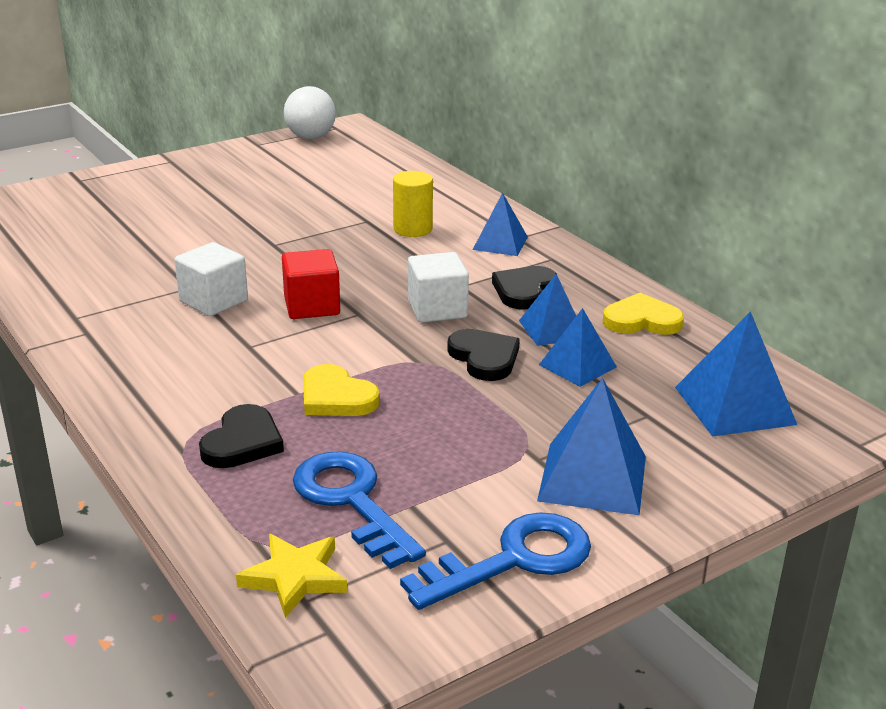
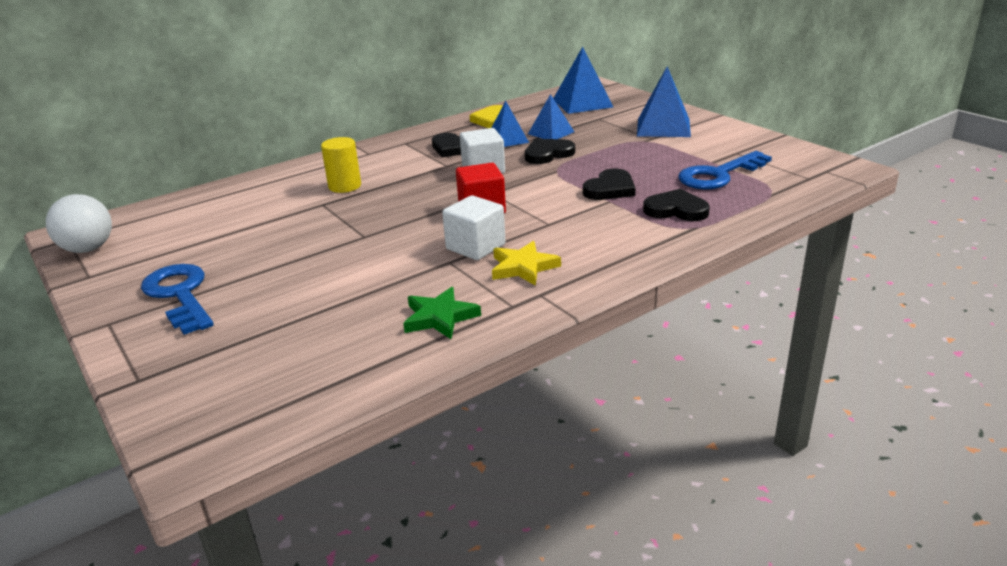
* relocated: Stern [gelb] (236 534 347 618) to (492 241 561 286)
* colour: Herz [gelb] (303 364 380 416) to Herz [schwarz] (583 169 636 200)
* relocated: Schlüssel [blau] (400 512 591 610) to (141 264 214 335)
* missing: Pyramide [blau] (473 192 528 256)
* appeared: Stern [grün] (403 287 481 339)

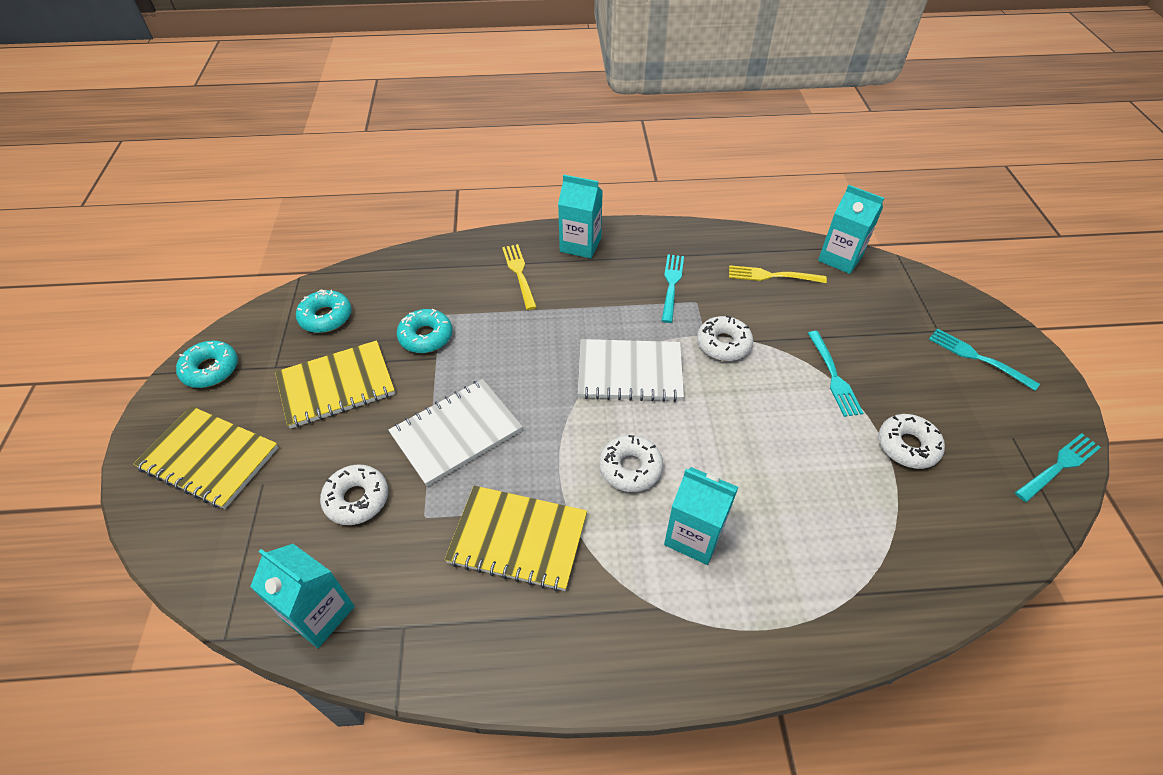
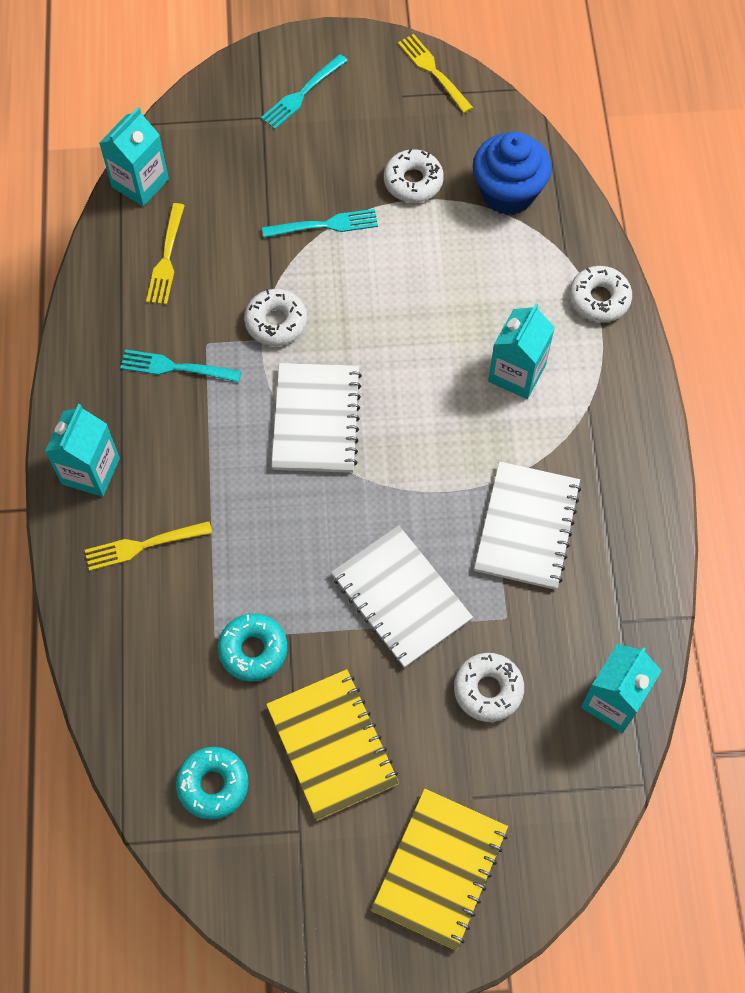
* missing: Donut [türkis] (176 341 238 388)
* colour: Notizbuch [gelb] (445 486 587 591) to Notizbuch [weiß] (474 461 581 590)
* relocated: Donut [weiß] (599 435 663 492) to (569 266 632 322)
* colour: Gabel [türkis] (1015 433 1101 502) to Gabel [gelb] (398 34 473 113)
* appeared: Muffin [blau] (473 132 552 215)

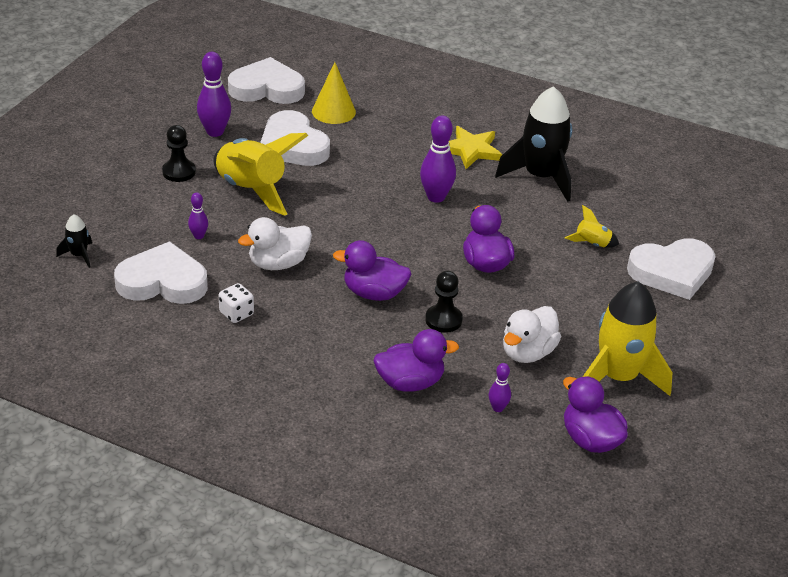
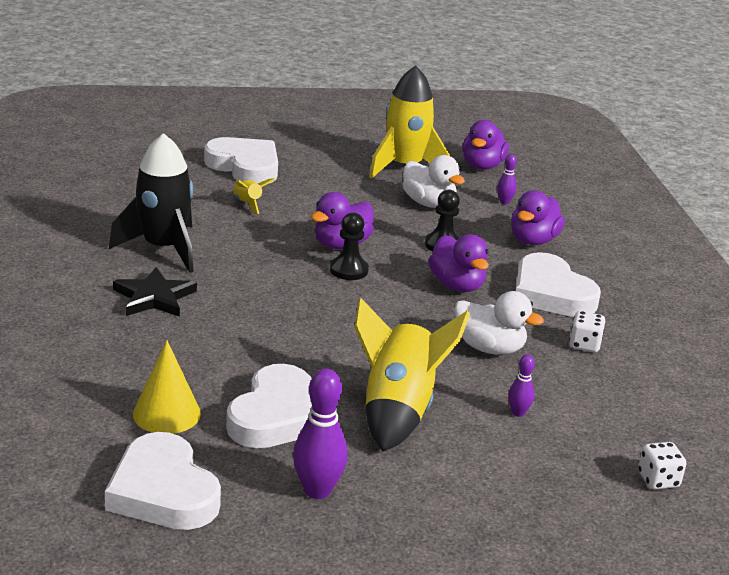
* exchanged: Rakete [schwarz] (56 214 92 268) to Spielwürfel [weiß] (638 442 686 489)
* relocated: Herz [weiß] (114 241 208 304) to (516 252 601 317)
* relocated: Bauer [schwarz] (162 125 196 182) to (330 212 369 280)
* spun: Ente [lila] (374 329 459 392) = (511 190 565 245) 105 degrees counterclockwise
* missing: Bowlingkegel [lila] (420 115 456 203)
* colour: Stern [gelb] (449 126 502 169) to Stern [schwarz] (113 267 197 317)
* spun: Ente [weiß] (503 306 561 363) = (402 155 465 208) 45 degrees clockwise

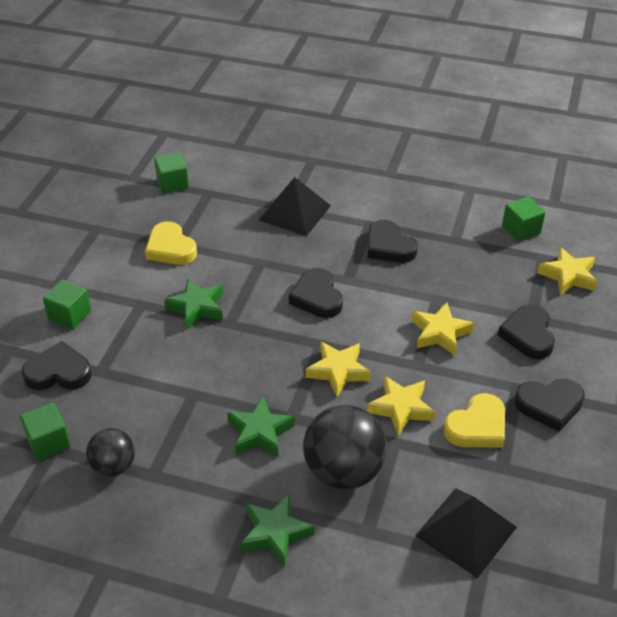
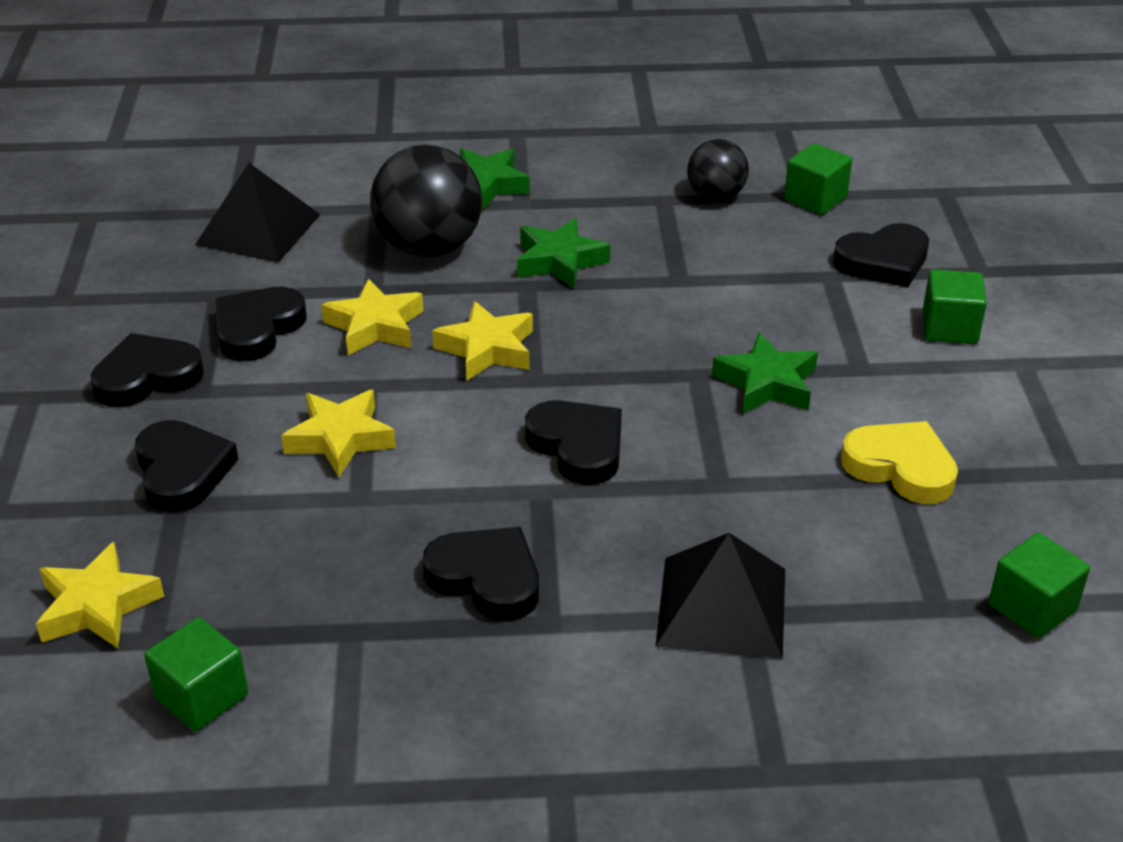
* colour: Herz [gelb] (444 393 505 448) to Herz [schwarz] (216 286 307 361)

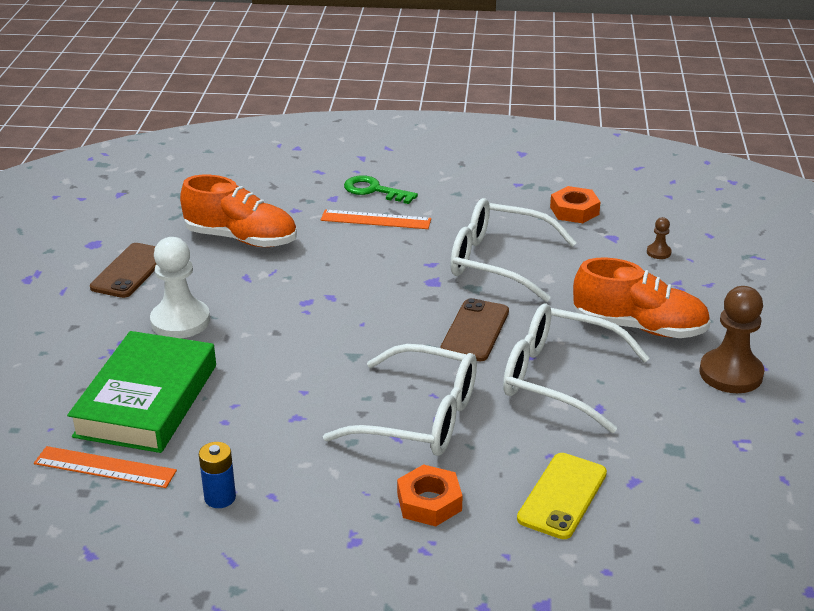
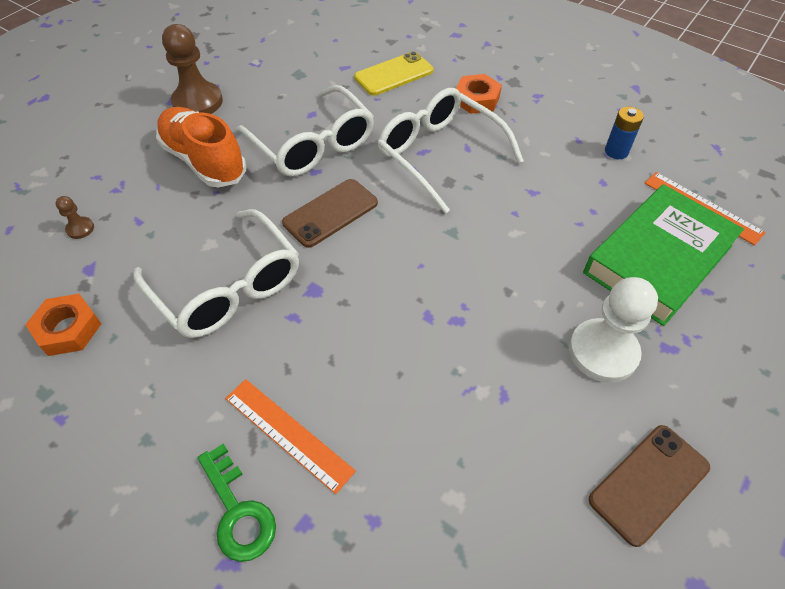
* missing: Schuh [orange] (180 175 297 247)

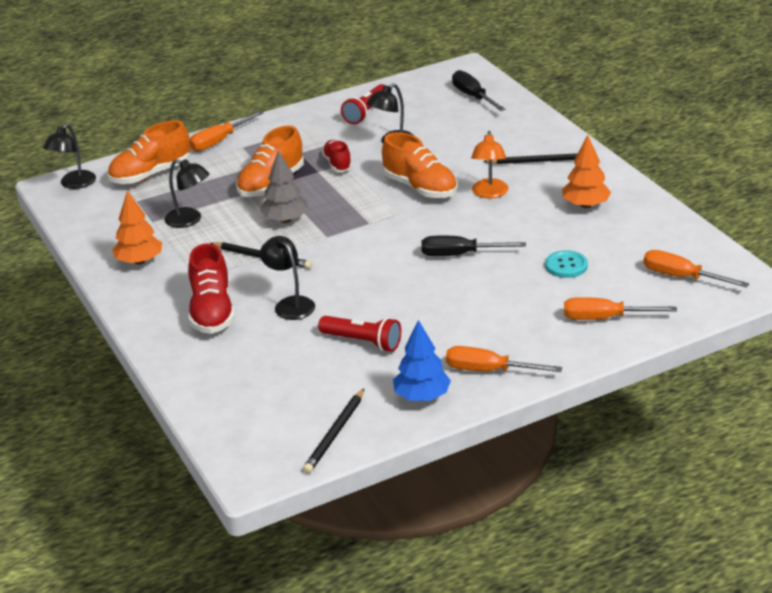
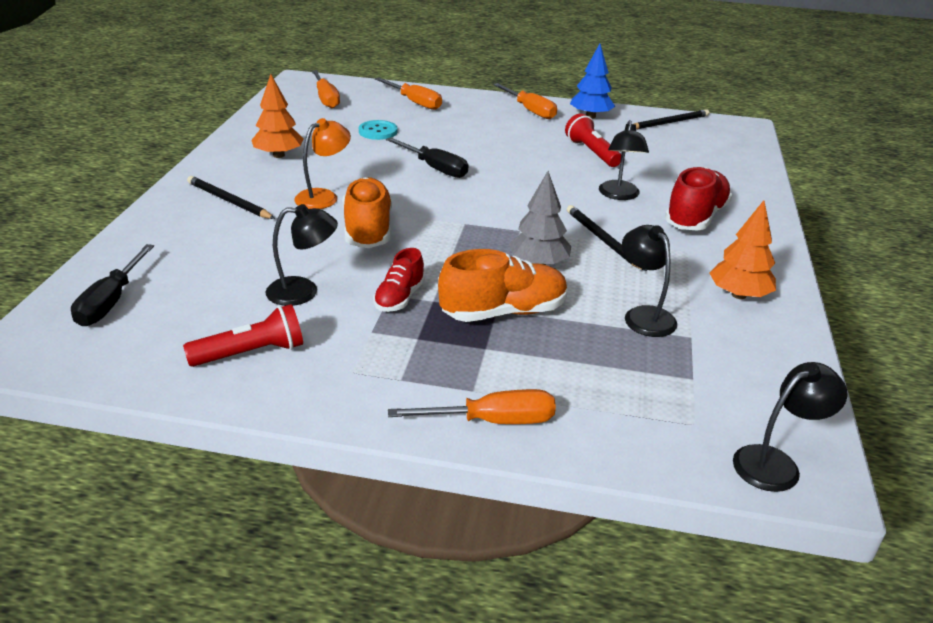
* missing: Schuh [orange] (108 120 190 184)

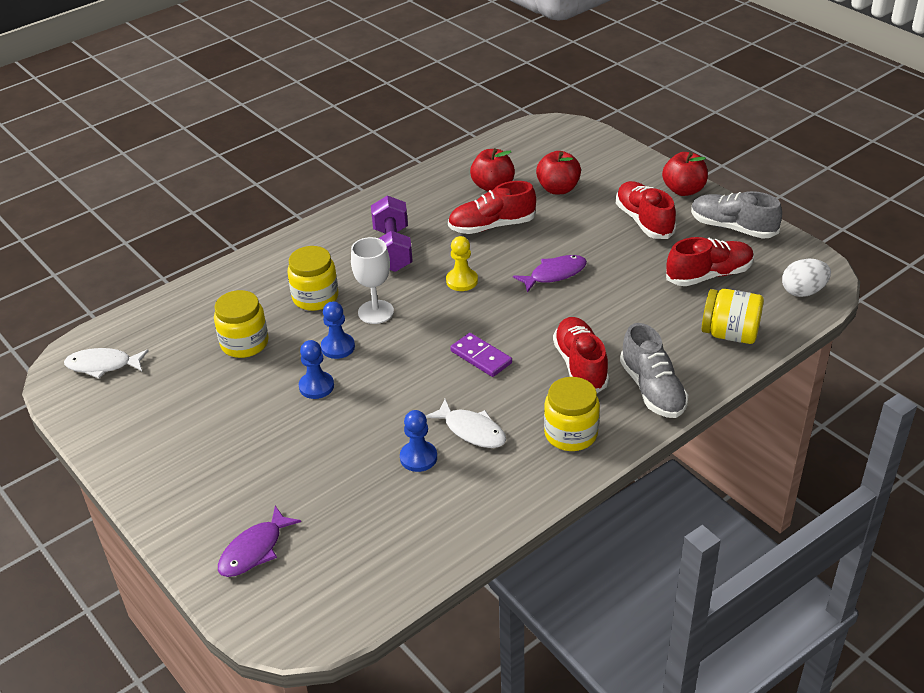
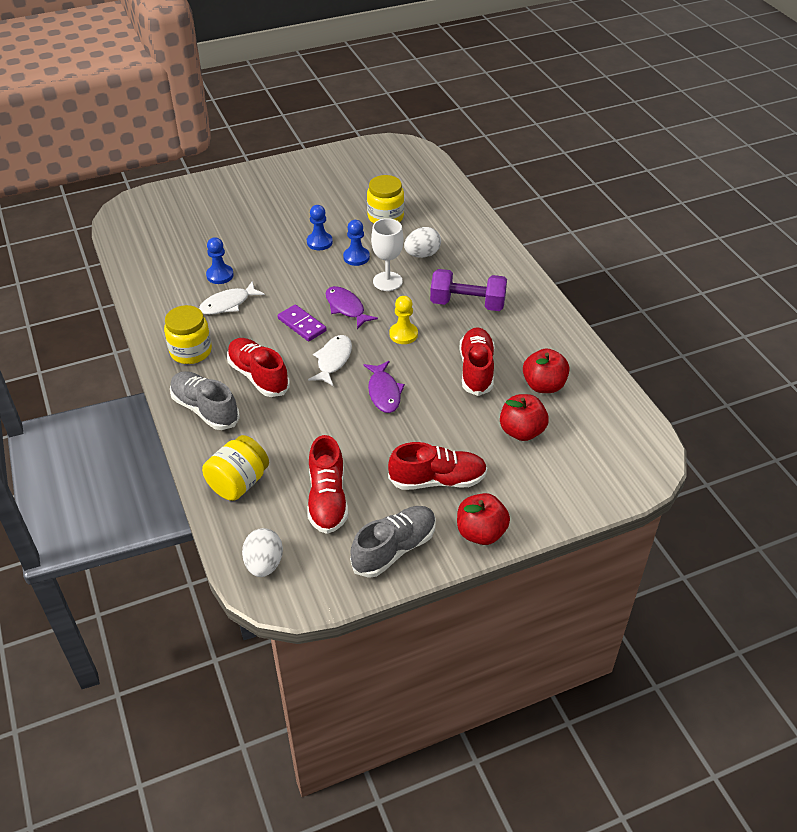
* relocated: Fisch [weiß] (64 348 148 379) to (308 335 352 386)
* relocated: Fisch [lila] (218 506 301 577) to (325 286 378 329)
* exchanged: Einmachglas [gelb] (287 246 338 311) to Ei [weiß] (404 227 441 258)
* spun: Dominostein [lila] (450 333 512 377) = (278 304 327 341) 75 degrees clockwise
* spun: Schuh [rot] (553 317 609 393) = (227 338 290 397) 135 degrees counterclockwise
* spun: Schuh [grau] (620 323 688 418) = (170 371 240 430) 45 degrees clockwise

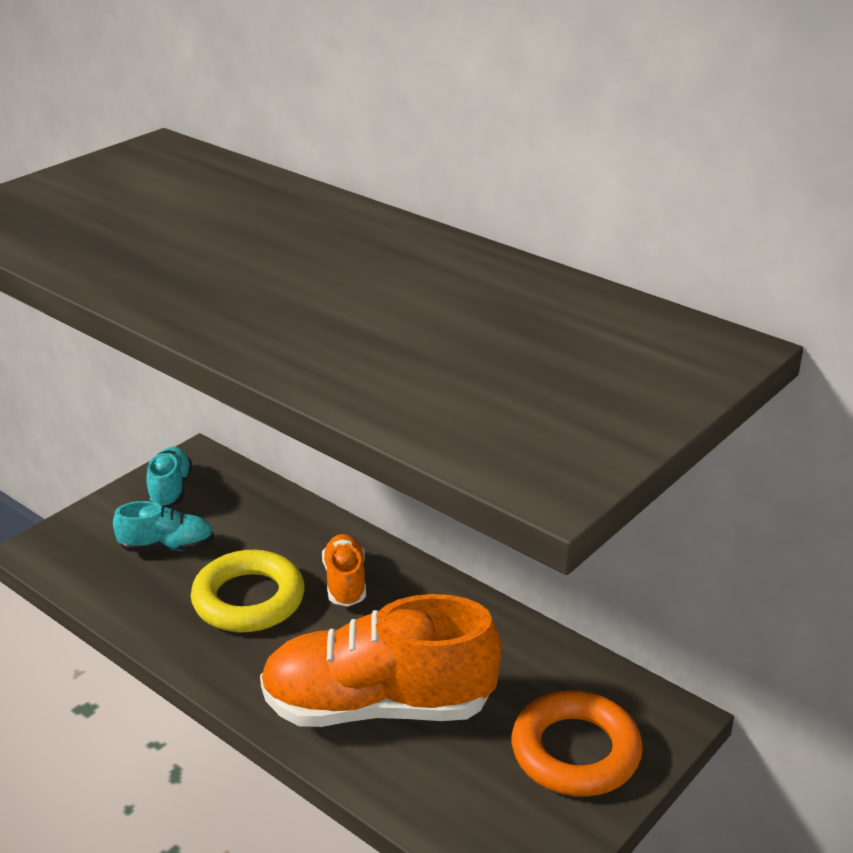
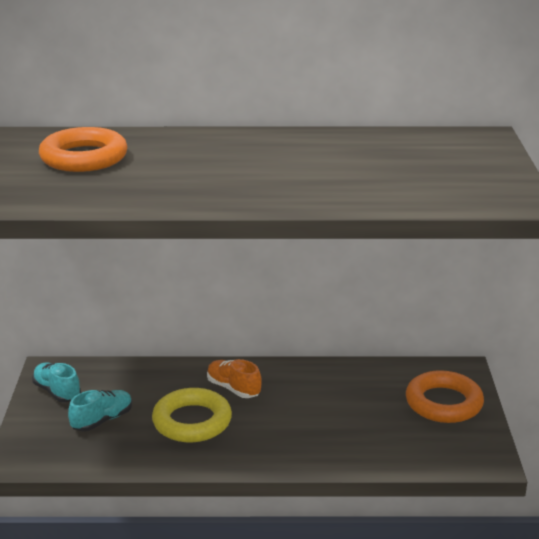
* missing: Schuh [orange] (260 594 502 727)
* appeared: Ring [orange] (39 127 127 172)

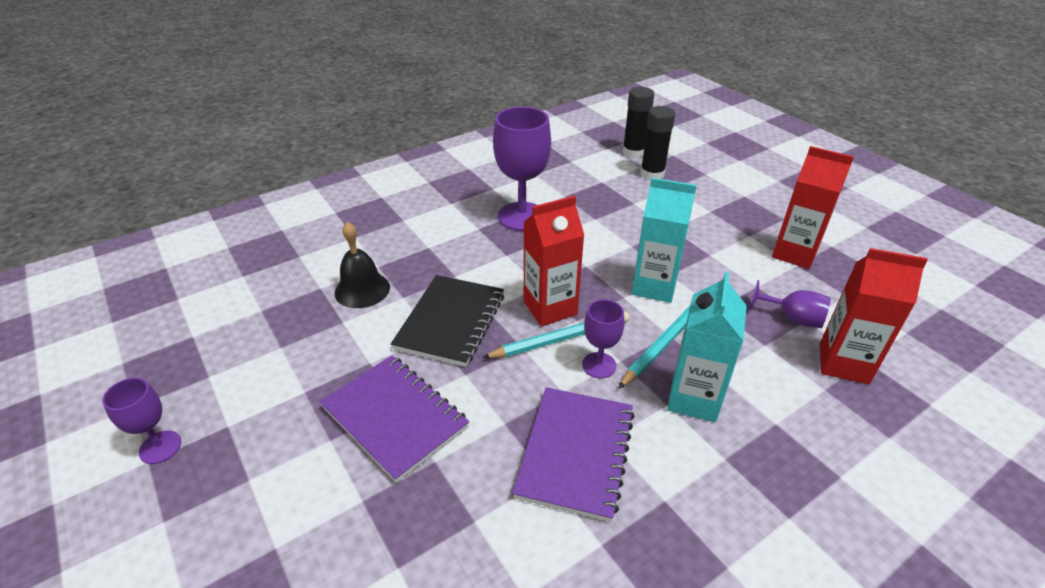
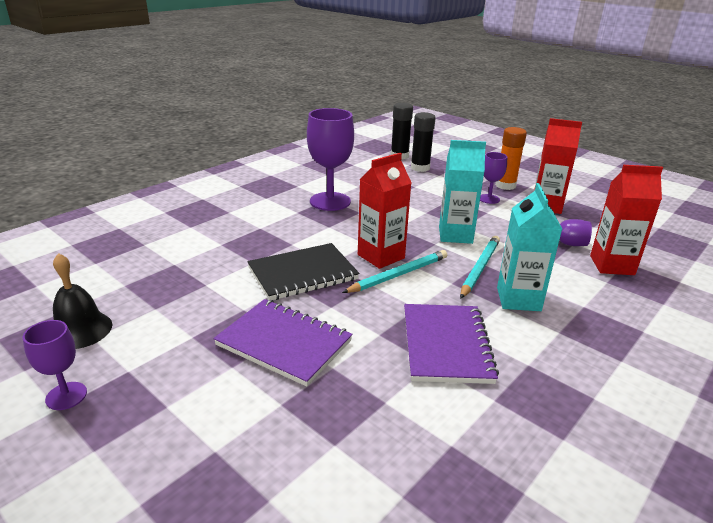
* relocated: Glocke [schwarz] (335 222 390 308) to (53 253 112 349)
* spun: Notizbuch [schwarz] (391 275 504 367) = (247 243 360 300) 60 degrees clockwise
* relocated: Kelch [lila] (582 299 624 379) to (480 152 507 204)
* appeared: Klebestift [orange] (495 127 527 190)

